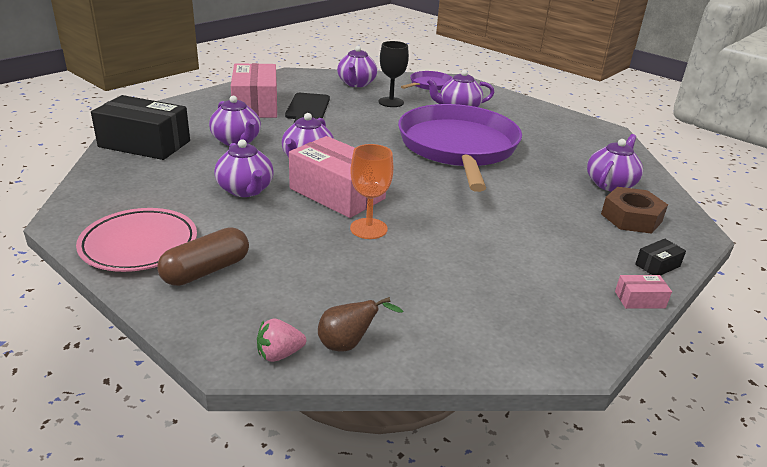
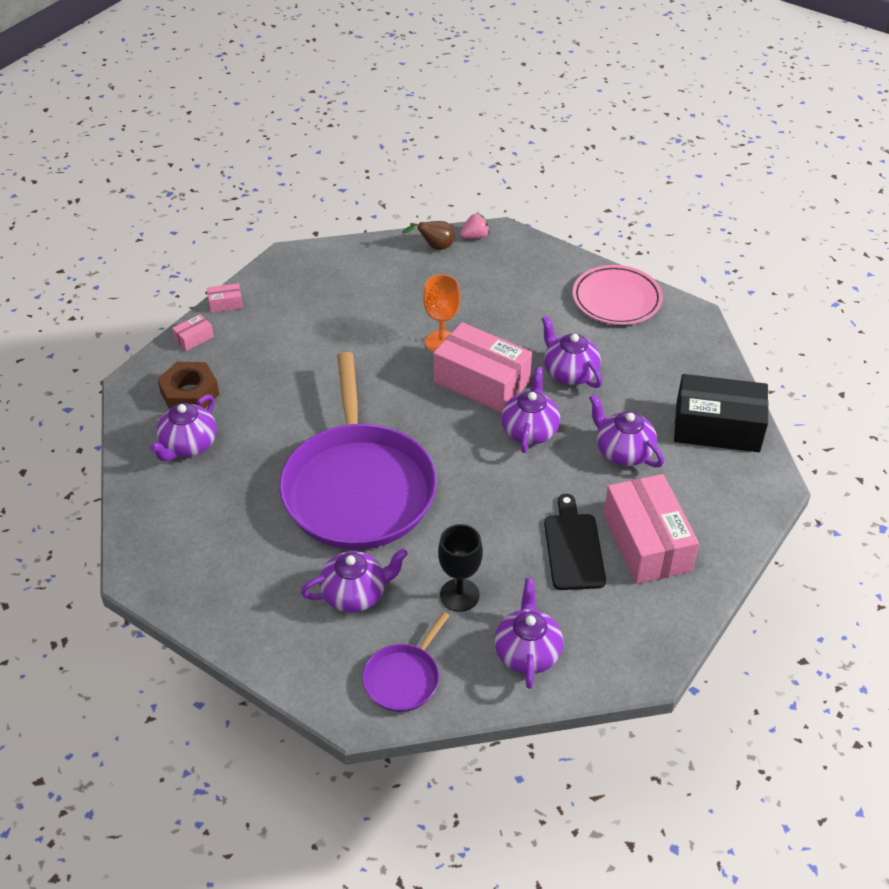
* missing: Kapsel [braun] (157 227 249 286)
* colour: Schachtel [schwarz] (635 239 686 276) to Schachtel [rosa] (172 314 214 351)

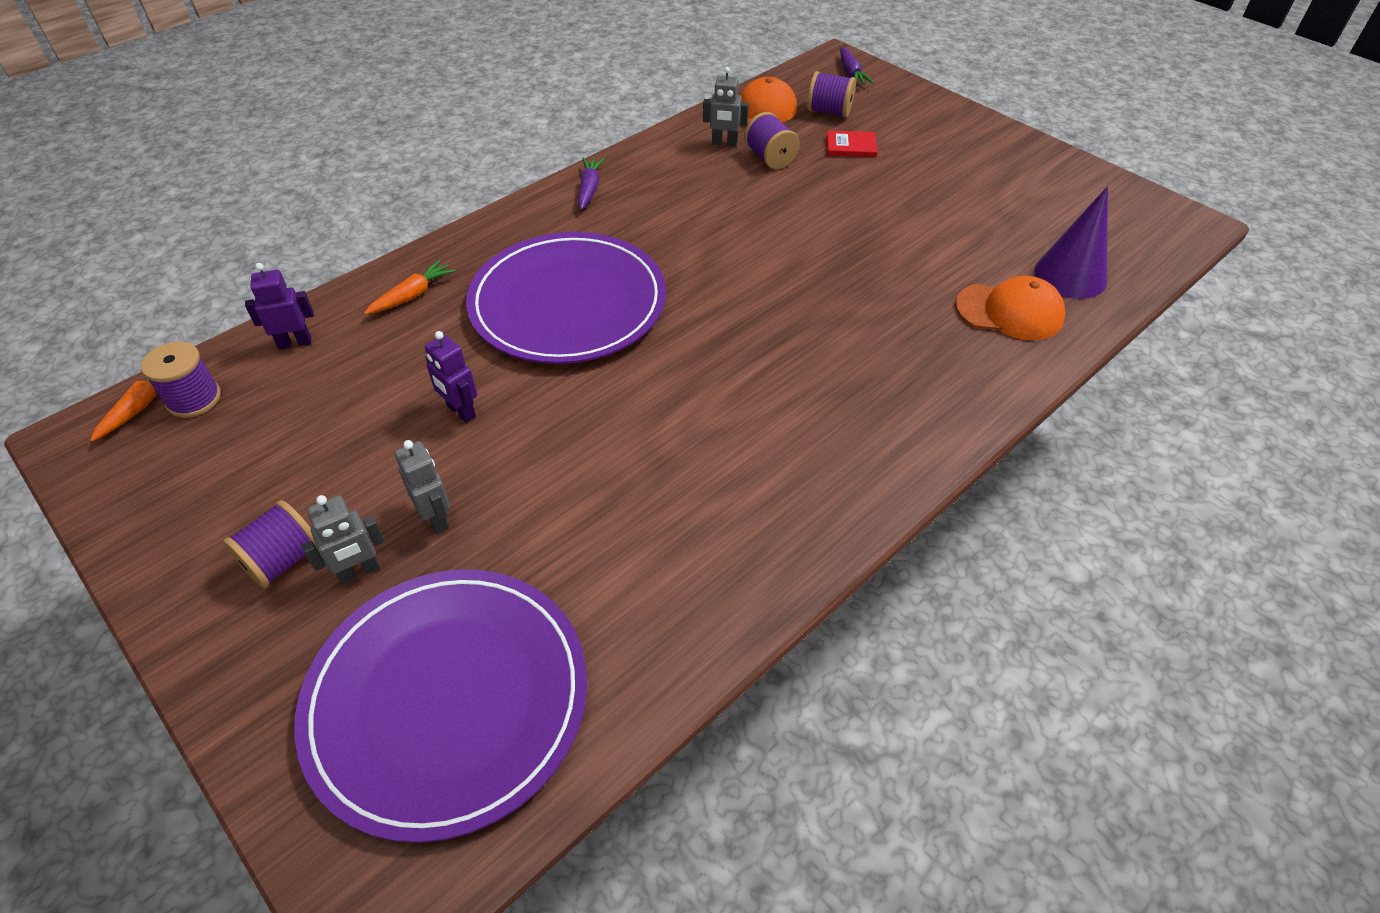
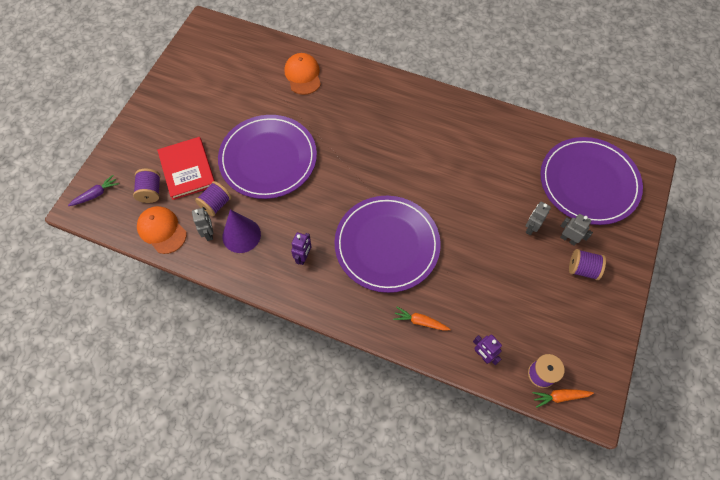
* relocated: Roboter [lila] (425 331 477 423) to (291 232 311 265)
* missing: Karotte [lila] (578 158 604 210)
* size: Buch [rot] (826 130 878 157) = (157 137 215 200) x1.98
* relocated: Kegel [lila] (1034 186 1108 299) to (223 209 261 253)
* appeared: Teller [lila] (218 115 317 199)

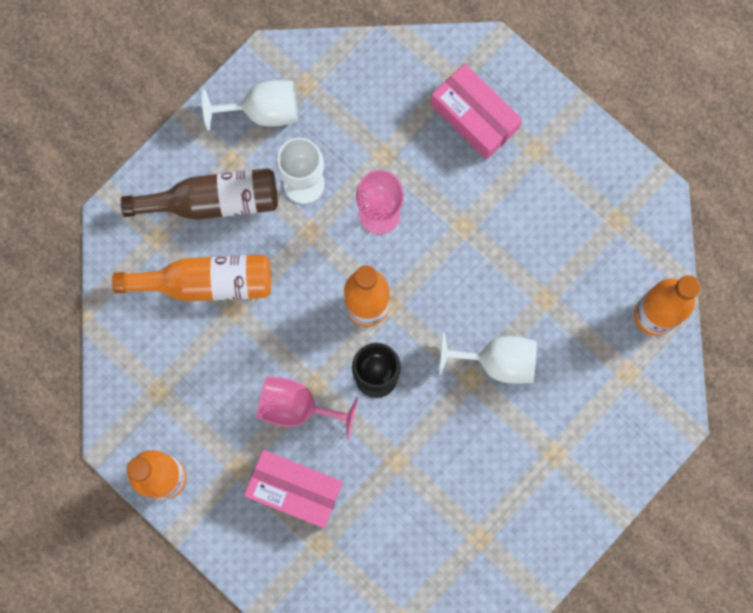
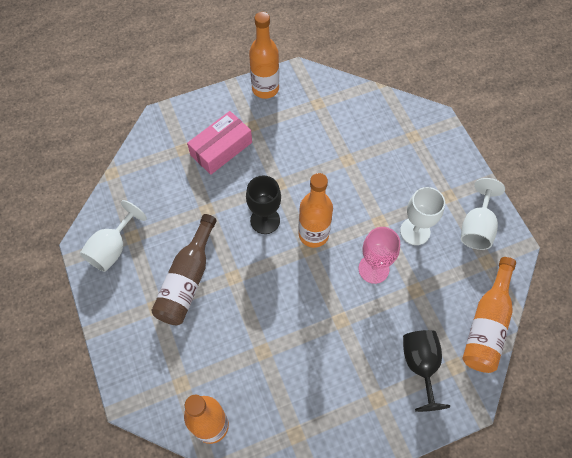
* relocated: Flasche [orange] (112 255 271 301) to (462 257 516 373)
* relocated: Flasche [braun] (121 168 278 220) to (151 214 217 325)
* missing: Kelch [rosa] (257 376 358 439)
* exchanged: Schachtel [rosa] (430 64 522 160) to Kelch [schwarz] (403 330 450 412)
* relocated: Kelch [weiß] (439 332 537 384) to (80 200 147 272)

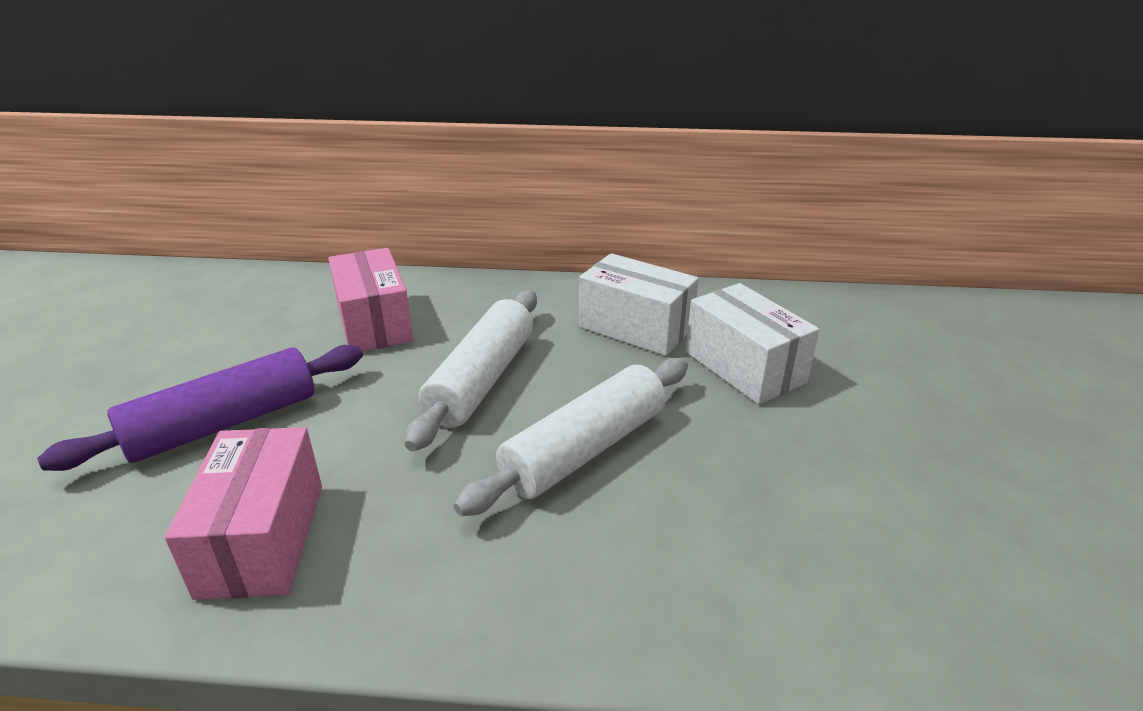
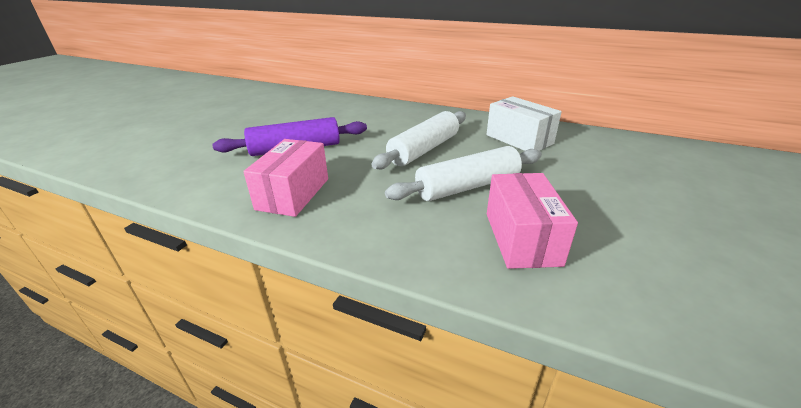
* relocated: Schachtel [rosa] (328 248 413 352) to (487 173 578 269)
* missing: Schachtel [weiß] (686 283 819 405)

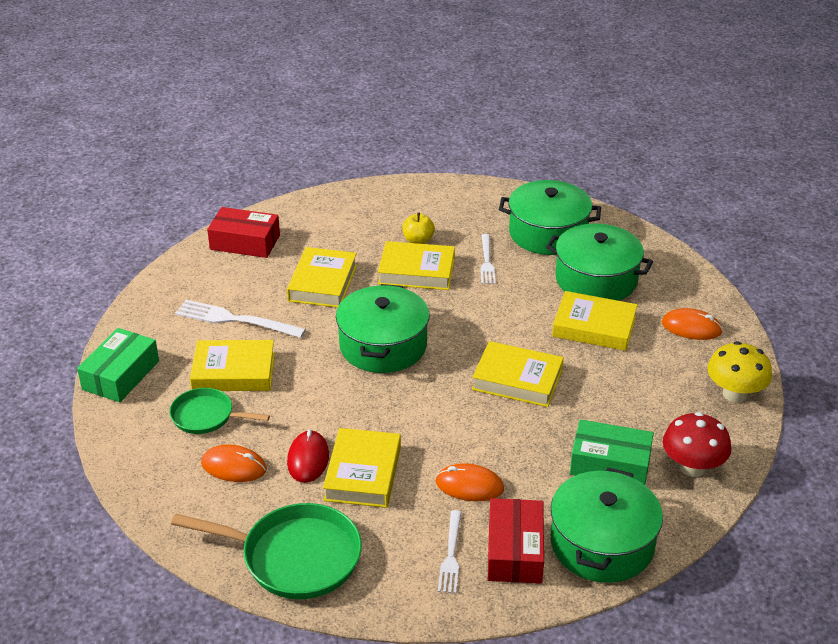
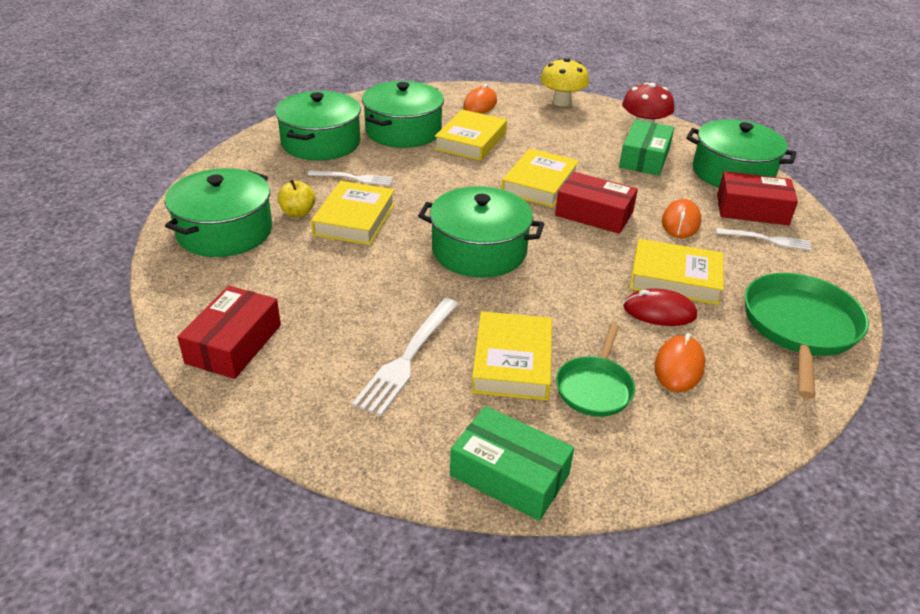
* missing: Buch [gelb] (287 247 357 308)
* appeared: Kochtopf [grün] (165 168 272 257)
* appeared: Schachtel [rot] (555 172 638 234)

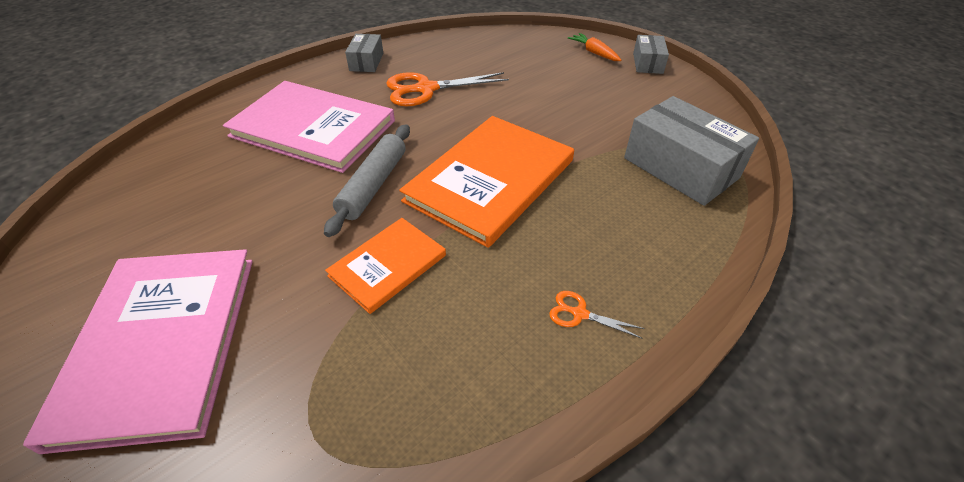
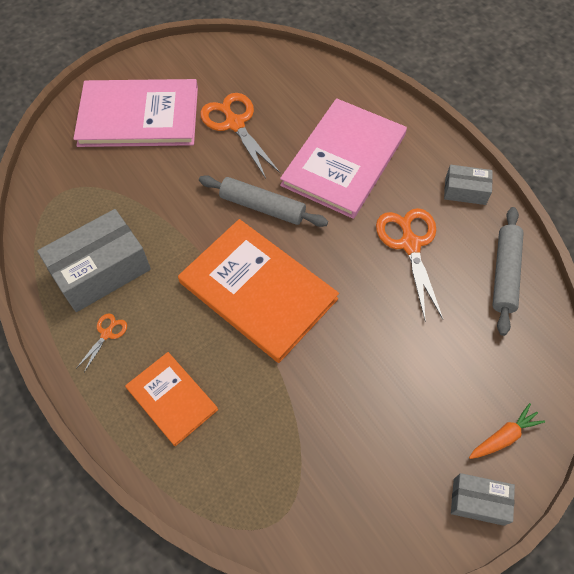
* relocated: Buch [orange] (325 218 446 314) to (125 352 218 446)
* relocated: Schachtel [grau] (624 96 759 206) to (37 209 151 312)
* appeared: Schere [orange] (200 93 281 178)
* appeared: Nudelholz [grau] (492 207 524 336)

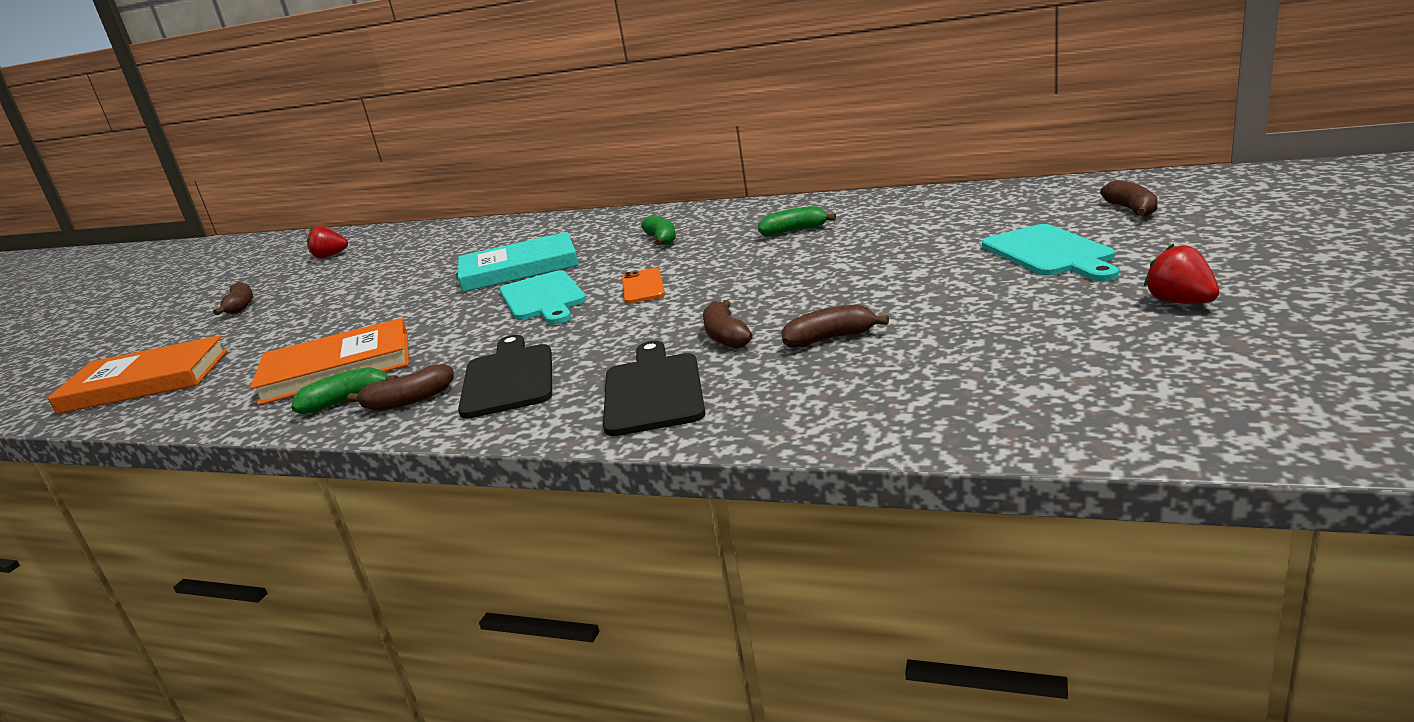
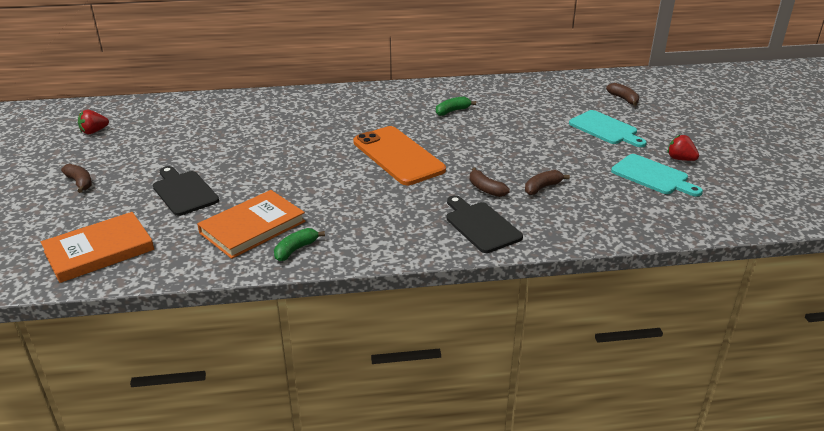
* missing: Banane [braun] (347 364 454 411)
* missing: Buch [türkis] (458 232 579 292)
* relocated: Schneidebrett [schwarz] (458 335 552 419) to (153 166 219 216)
* relocated: Schneidebrett [türkis] (500 270 586 325) to (611 154 703 197)
* size: Handy [orange] (622 268 665 304) = (353 126 446 185) x2.18
* missing: Banane [grün] (641 215 676 245)

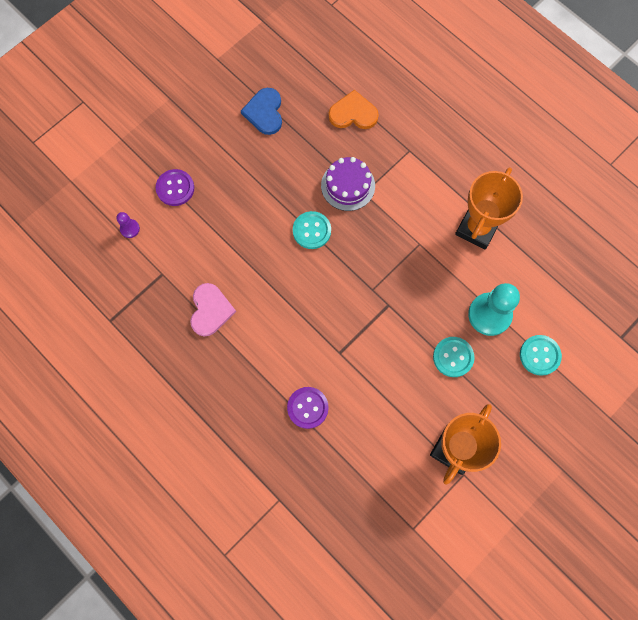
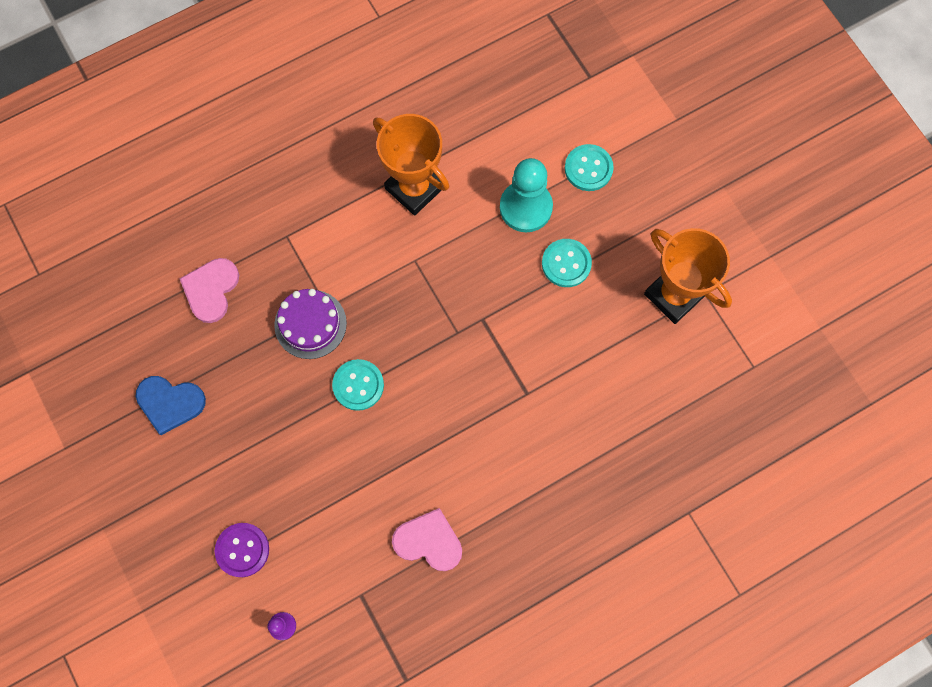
* missing: Knopf [lila] (287 387 329 429)
* colour: Herz [orange] (328 90 379 129) to Herz [rosa] (180 258 239 323)

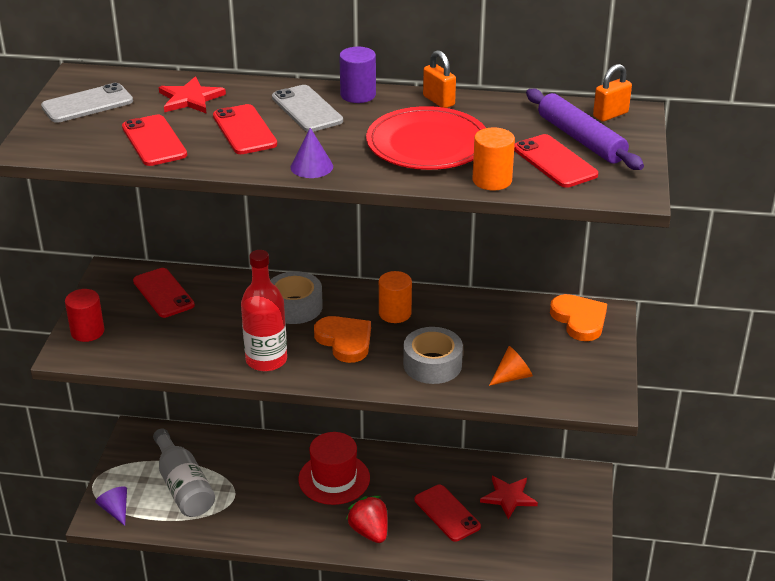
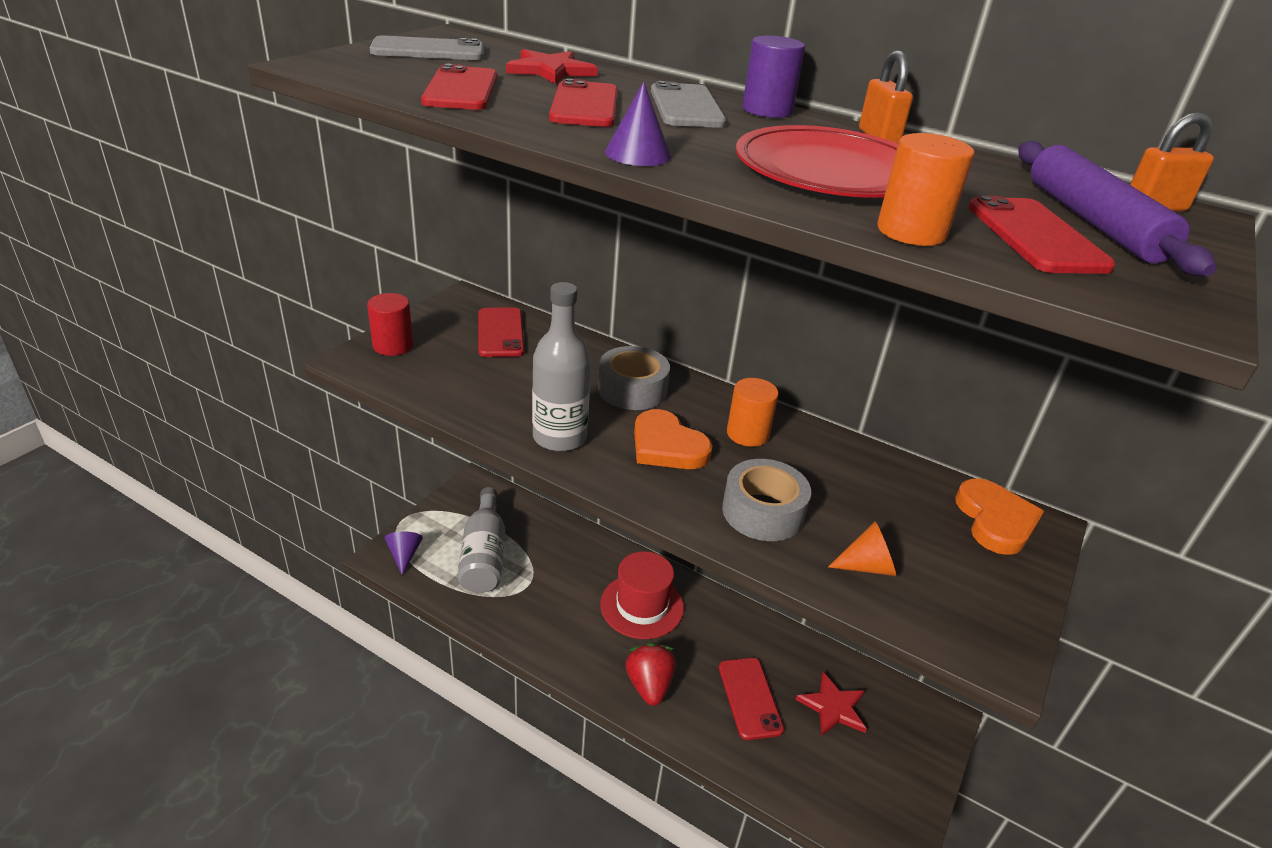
* colour: Flasche [rot] (241 250 287 372) to Flasche [grau] (532 282 591 452)
* spun: Herz [orange] (314 316 371 363) = (634 409 713 469) 150 degrees clockwise

